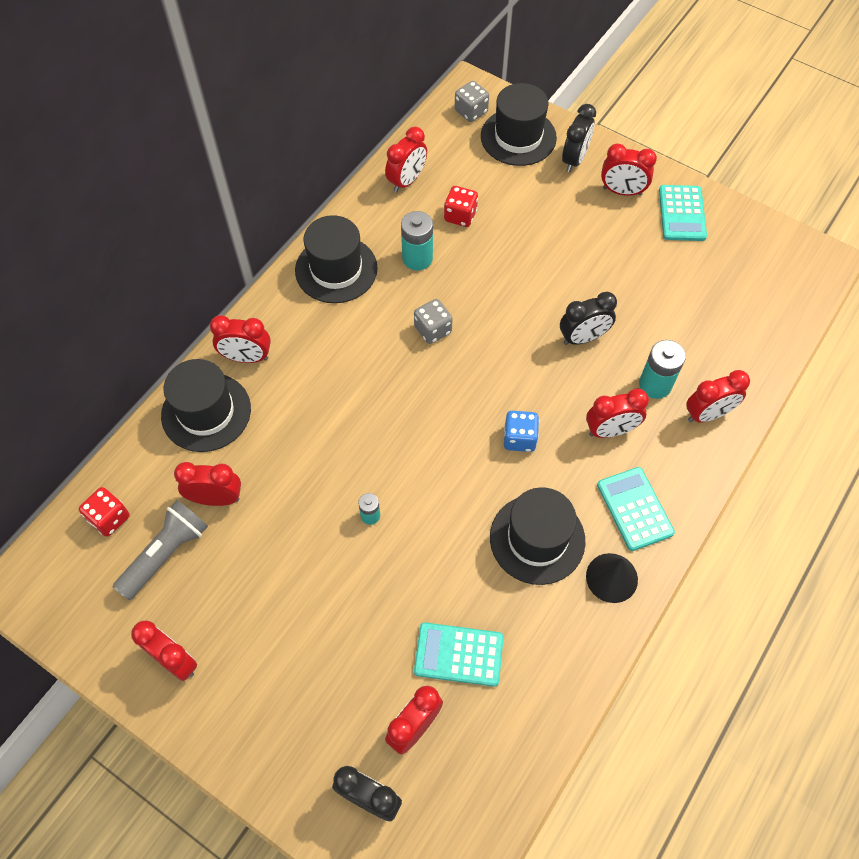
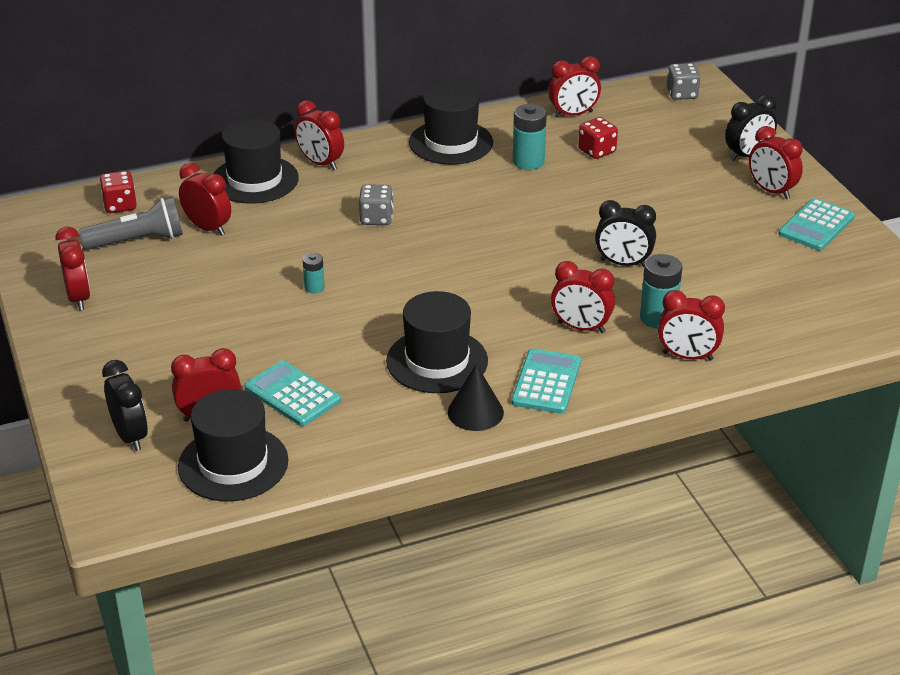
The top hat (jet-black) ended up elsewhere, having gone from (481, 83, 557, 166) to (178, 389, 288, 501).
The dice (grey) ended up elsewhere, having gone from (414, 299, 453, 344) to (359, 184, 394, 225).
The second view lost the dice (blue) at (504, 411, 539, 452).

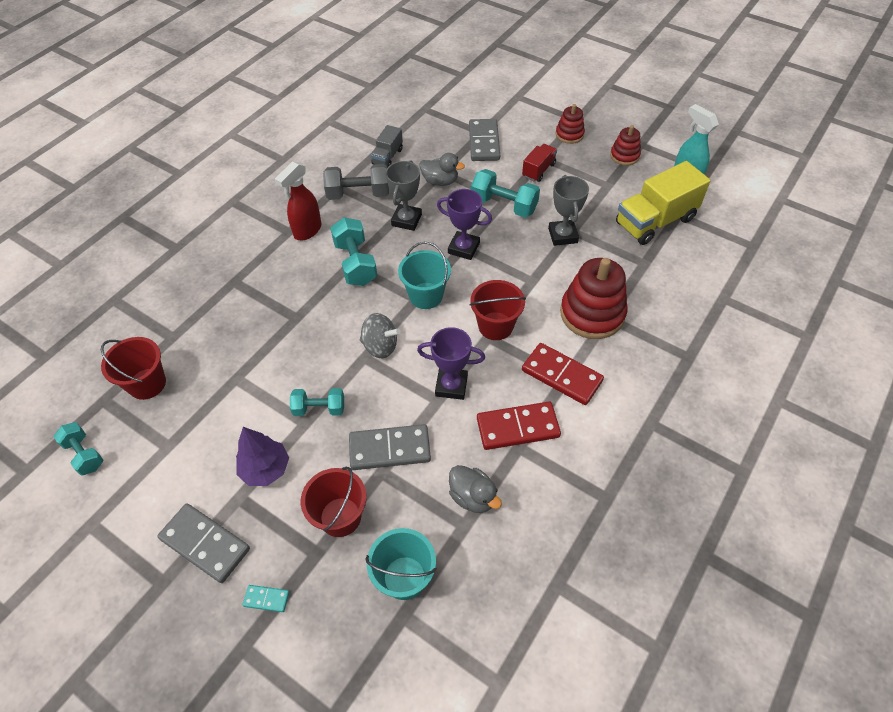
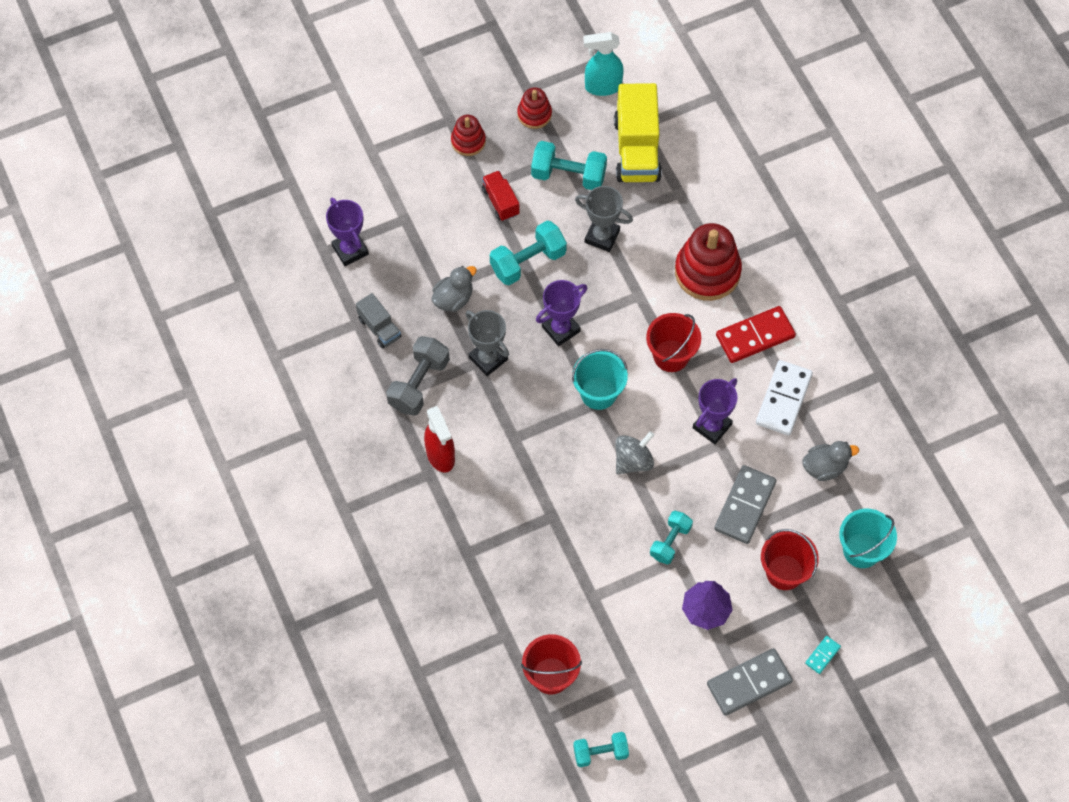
The second view lost the domino piece (grey) at (469, 119, 500, 161).
The dumbbell (aqua) ended up elsewhere, having gone from (330, 217, 377, 286) to (531, 141, 607, 190).
What was the domino piece (red) at (477, 402, 561, 450) turned into the domino piece (pure white) at (756, 360, 813, 435).
The second view gained the award cup (purple) at (326, 198, 369, 266).

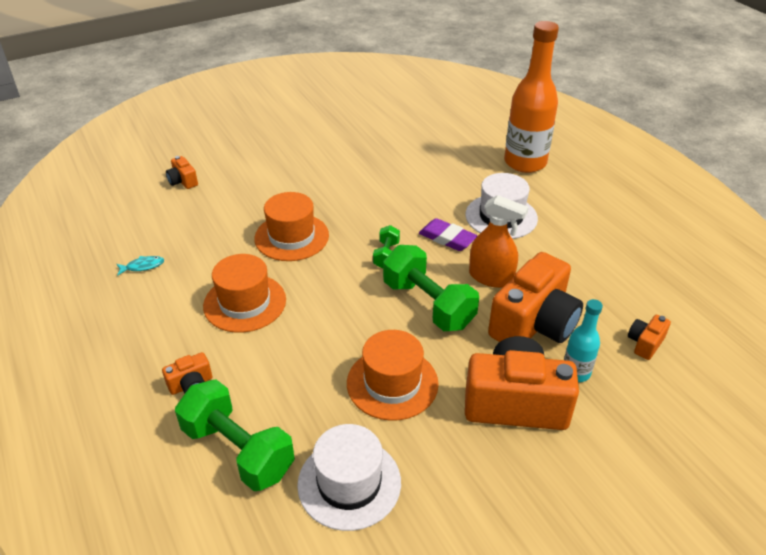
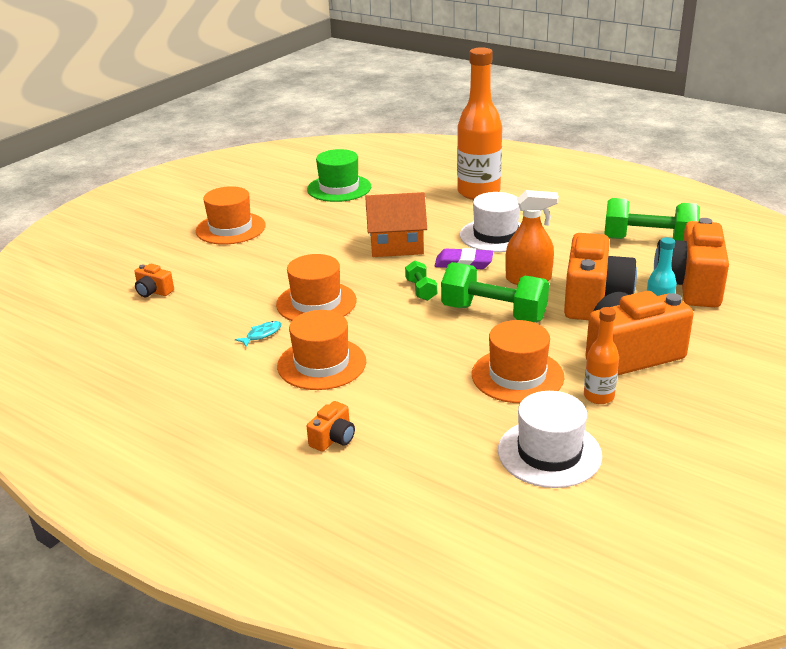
The toy fish (aqua) ended up elsewhere, having gone from (117, 256, 164, 276) to (235, 321, 282, 347).
The size of the compact camera (orange-coloured) at (628, 315, 671, 360) changed by a factor of 2.27.
The dumbbell (green) ended up elsewhere, having gone from (175, 380, 295, 491) to (604, 198, 700, 241).
The second view gained the top hat (green) at (307, 149, 371, 202).
The second view gained the top hat (orange-coloured) at (196, 186, 266, 244).
The second view gained the toy house (orange-coloured) at (365, 192, 427, 257).
The second view gained the flask (orange-coloured) at (584, 307, 619, 404).

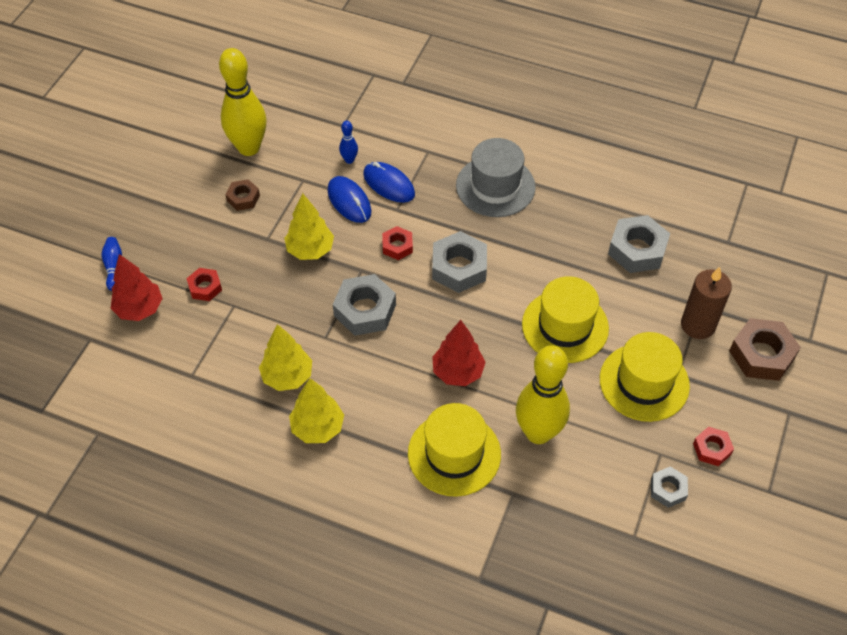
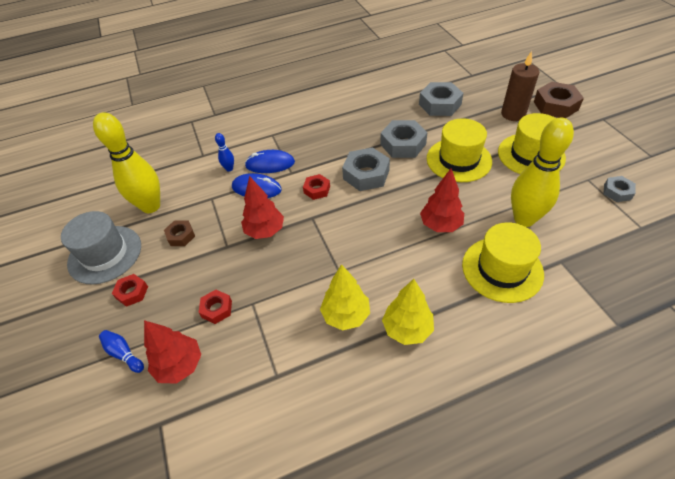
The top hat (grey) ended up elsewhere, having gone from (456, 138, 536, 217) to (61, 211, 141, 284).
What was the fir tree (bright yellow) at (284, 193, 334, 260) turned into the fir tree (red) at (241, 176, 284, 239).
The hex nut (grey) ended up elsewhere, having gone from (333, 274, 396, 336) to (380, 120, 427, 158).
The hex nut (red) ended up elsewhere, having gone from (693, 427, 734, 466) to (112, 274, 148, 307).

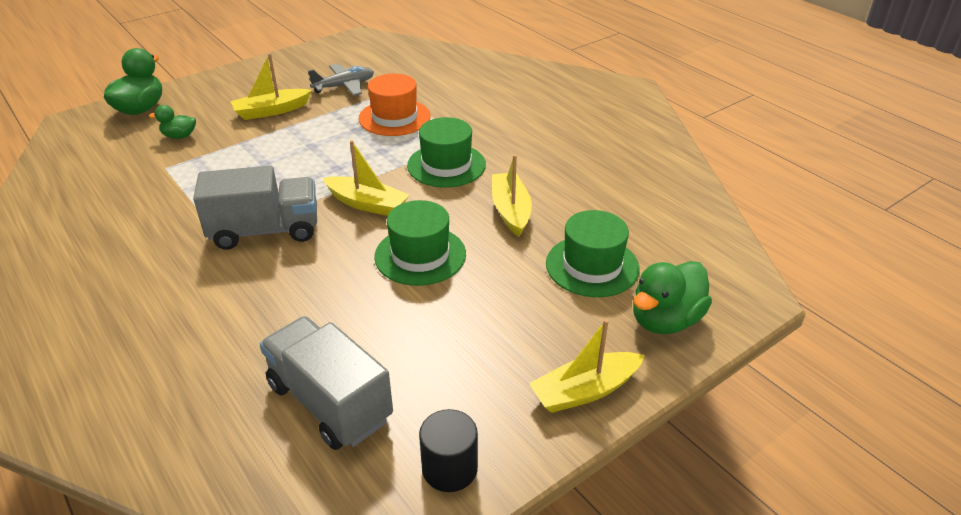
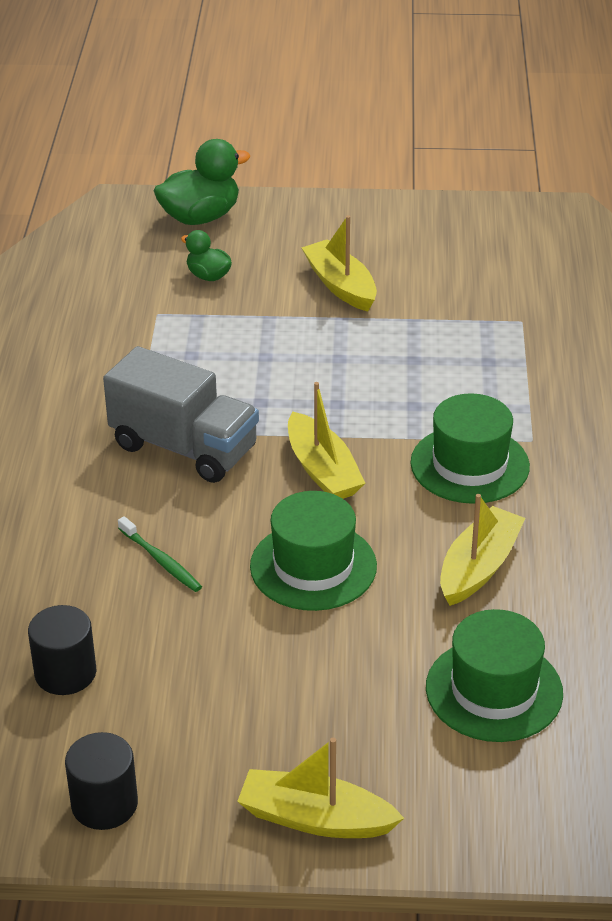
The toy boat (bright yellow) at (230, 53, 312, 120) ended up facing another way, 45 degrees clockwise from before.
The second view lost the toy plane (grey) at (308, 64, 374, 96).
The second view lost the top hat (orange-coloured) at (359, 74, 431, 136).
The second view lost the duck (green) at (633, 261, 712, 334).
Where the truck (grey) stood at (260, 316, 393, 450), the solid cylinder (jet-black) came to stand at (28, 605, 96, 695).
The second view gained the dental brush (green) at (118, 516, 202, 592).

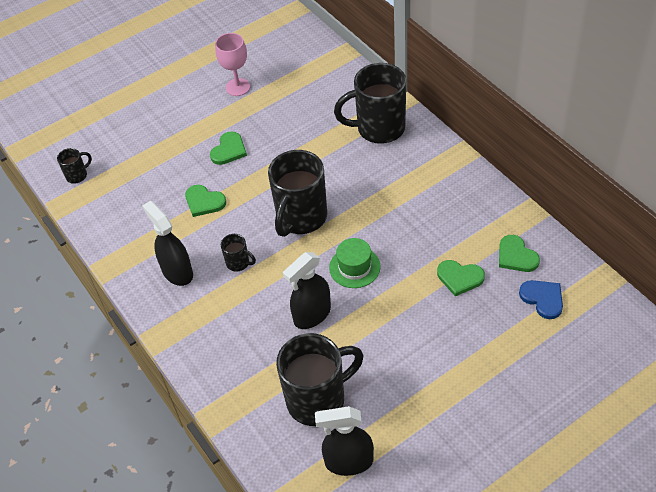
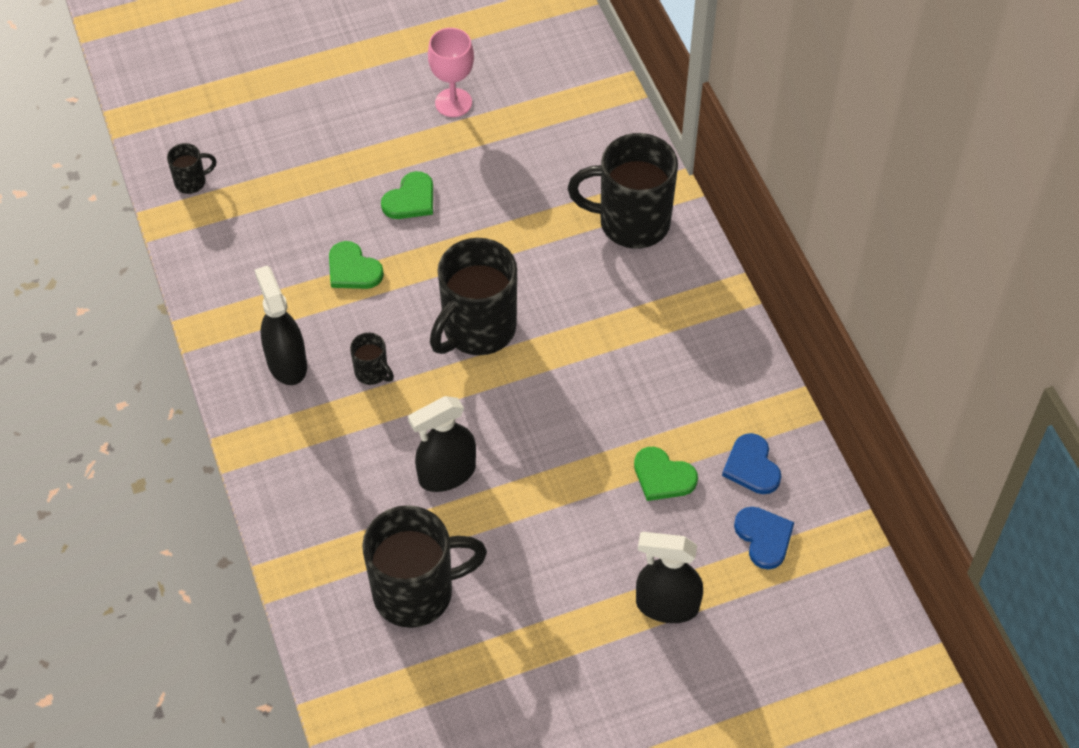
What was the love heart (green) at (499, 235, 540, 272) turned into the love heart (blue) at (722, 433, 782, 494).
The second view lost the top hat (green) at (329, 238, 381, 288).
The spray cleaner (jet-black) ended up elsewhere, having gone from (315, 406, 374, 476) to (636, 532, 703, 623).

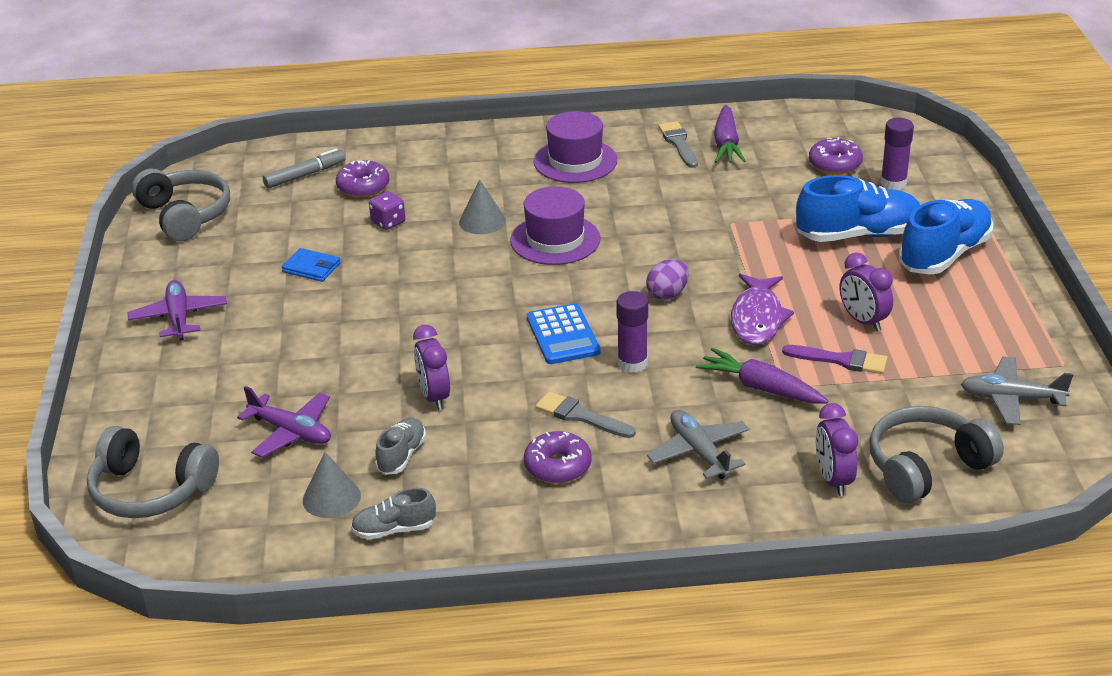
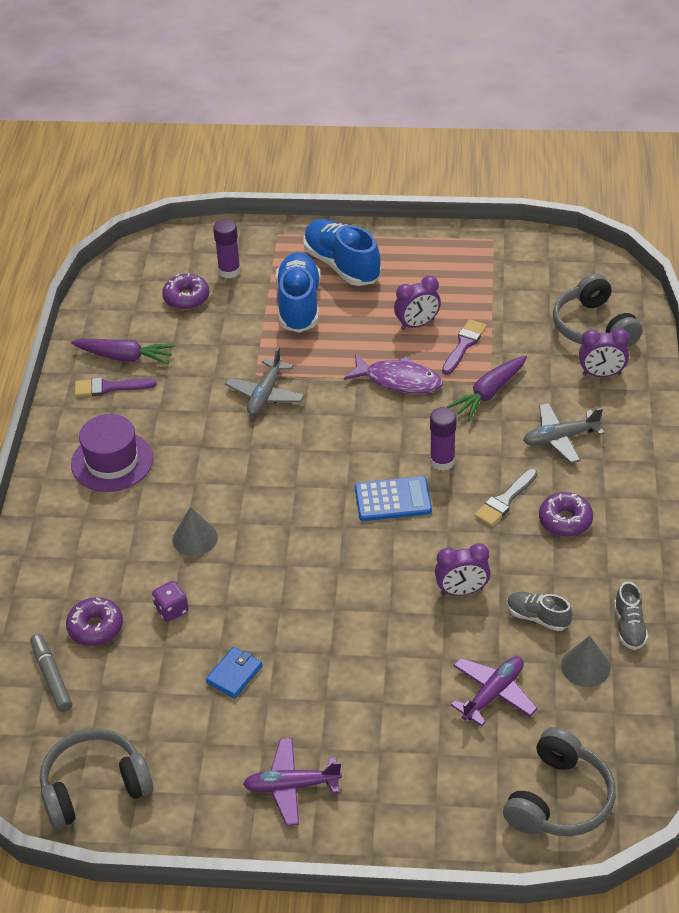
What was the paint brush (grey) at (658, 121, 698, 168) turned into the paint brush (purple) at (75, 377, 157, 397).
The second view lost the top hat (purple) at (510, 186, 600, 265).
The second view lost the egg shape (purple) at (646, 259, 689, 300).
The toy plane (grey) ended up elsewhere, having gone from (961, 356, 1073, 425) to (225, 347, 305, 415).

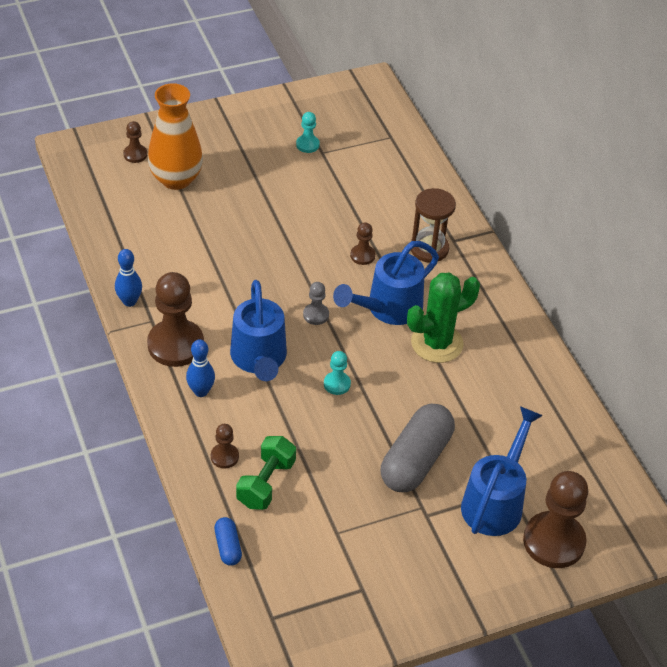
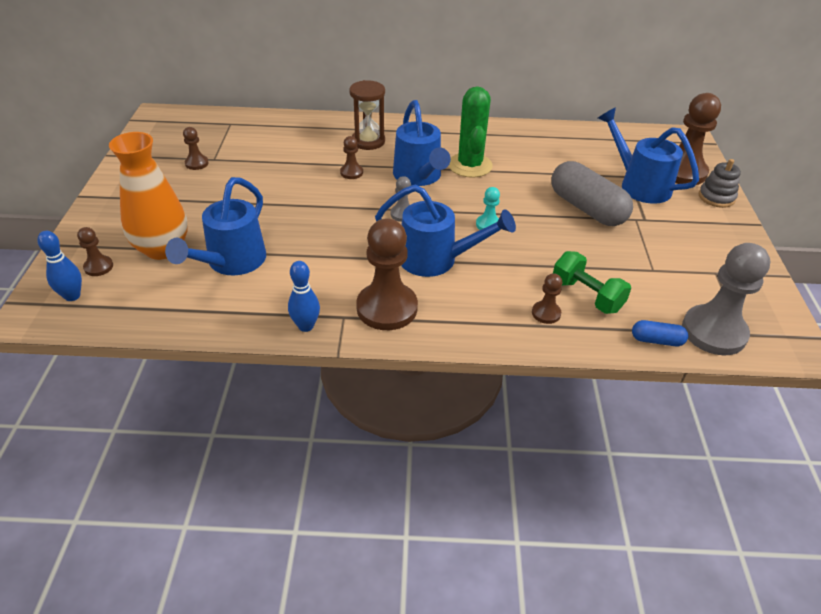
What was the game pawn (aqua) at (296, 112, 320, 153) turned into the game pawn (brown) at (183, 127, 209, 170).
The bowling pin (blue) ended up elsewhere, having gone from (186, 339, 215, 397) to (37, 231, 82, 301).
The second view gained the stacking rings (grey) at (699, 159, 741, 208).
The second view gained the watering can (blue) at (165, 177, 266, 276).
The second view gained the game pawn (grey) at (682, 243, 770, 355).

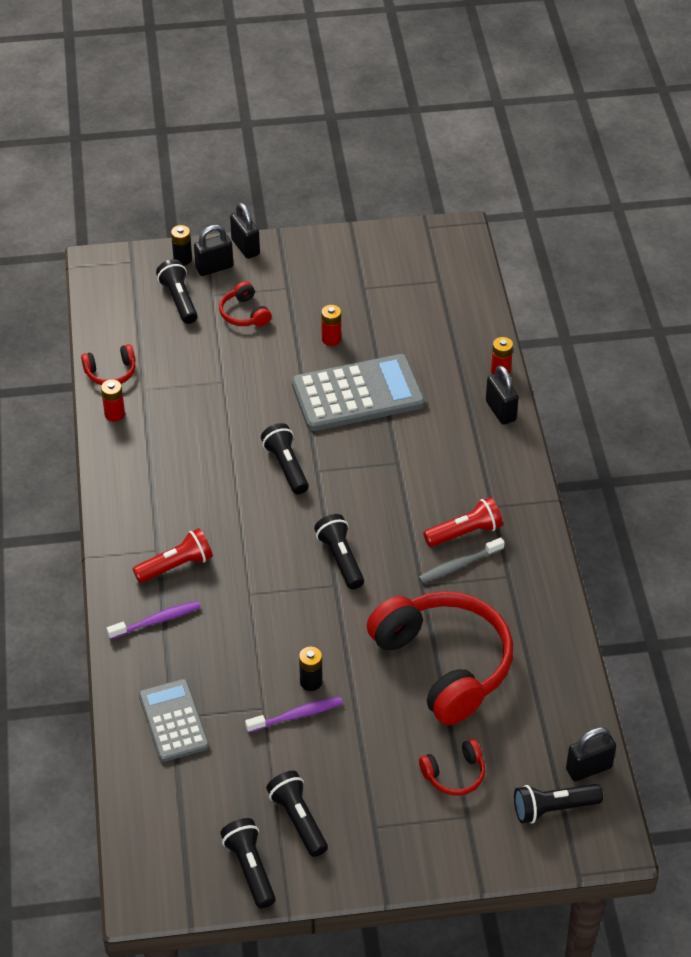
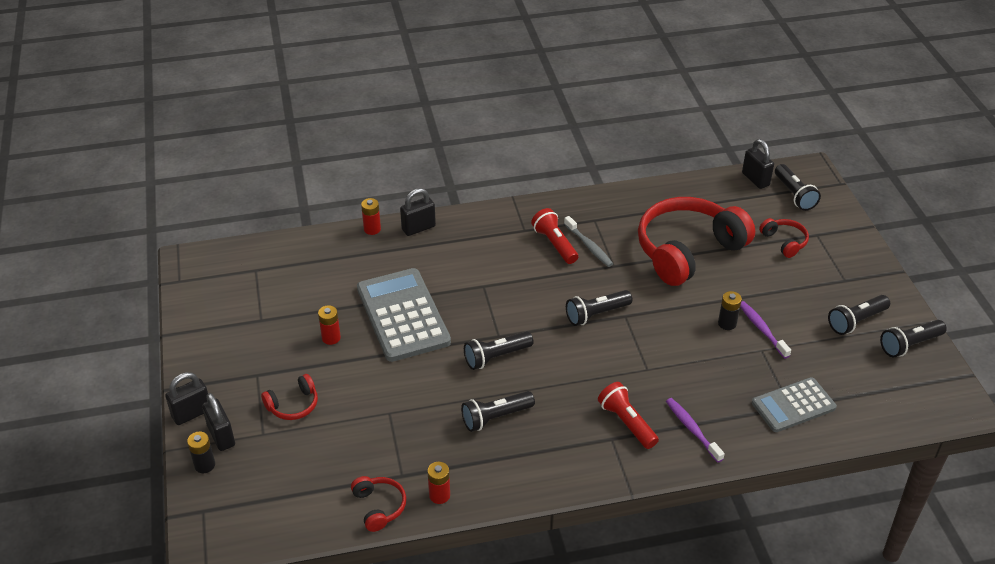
The pocket torch (jet-black) ended up elsewhere, having gone from (156, 259, 198, 324) to (461, 391, 535, 432).

